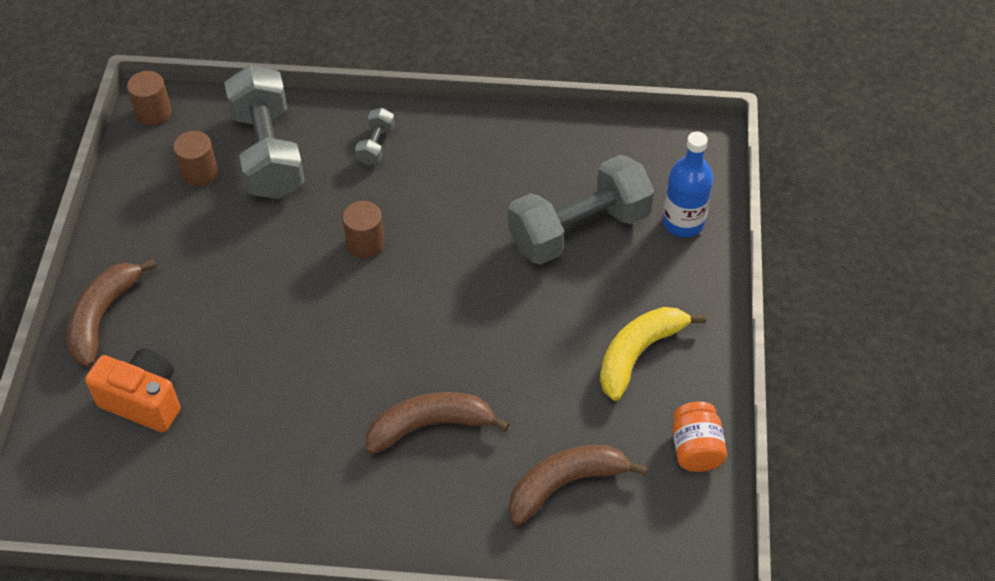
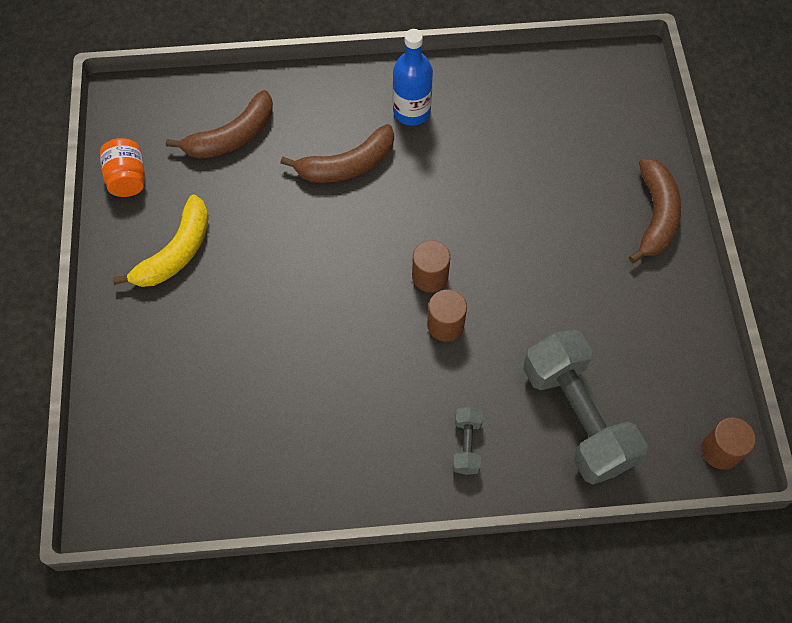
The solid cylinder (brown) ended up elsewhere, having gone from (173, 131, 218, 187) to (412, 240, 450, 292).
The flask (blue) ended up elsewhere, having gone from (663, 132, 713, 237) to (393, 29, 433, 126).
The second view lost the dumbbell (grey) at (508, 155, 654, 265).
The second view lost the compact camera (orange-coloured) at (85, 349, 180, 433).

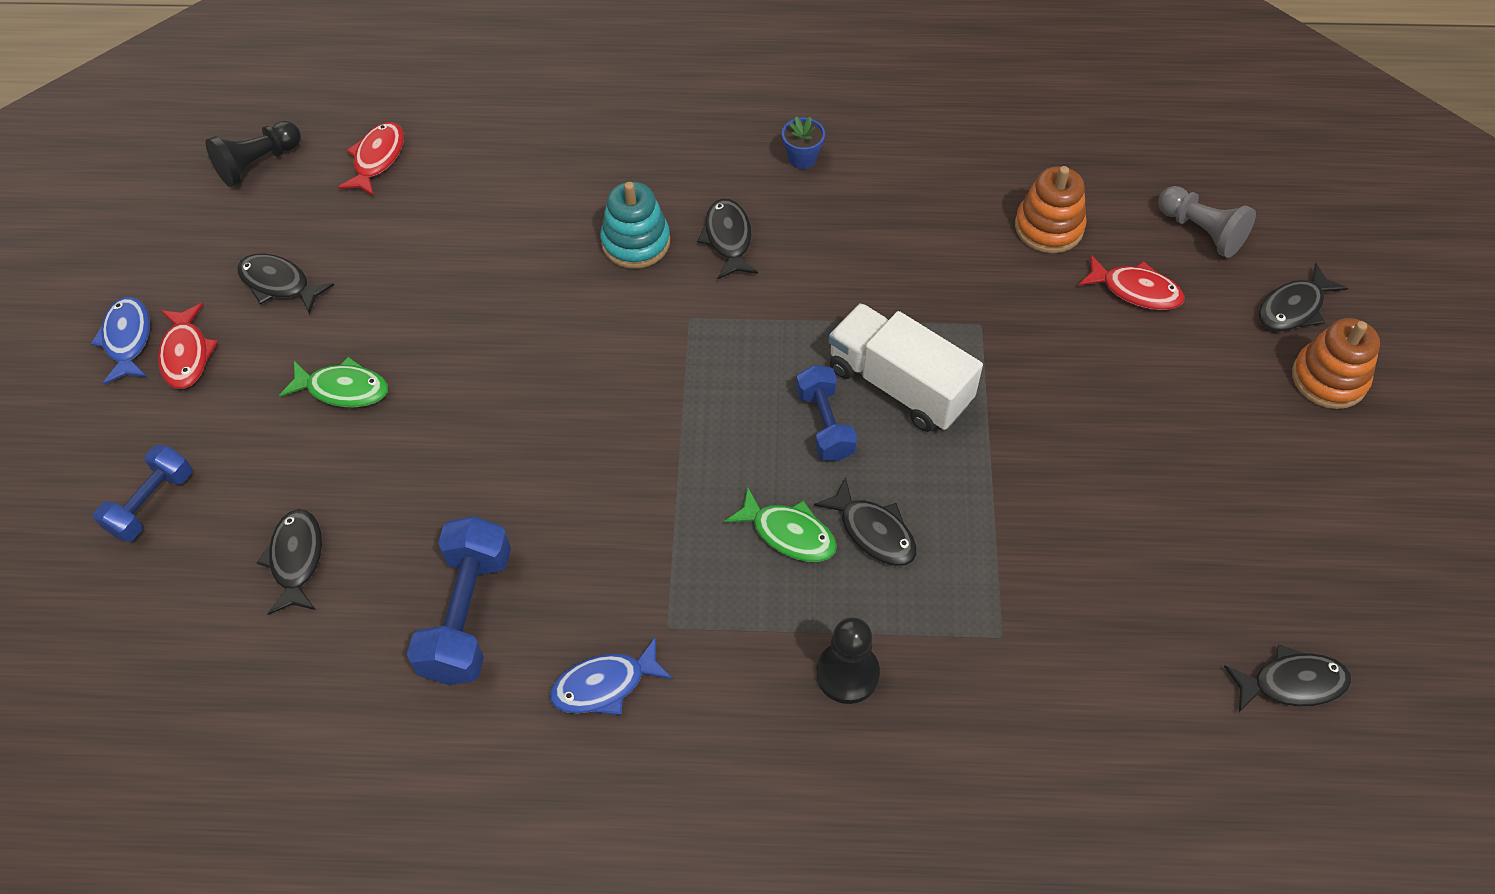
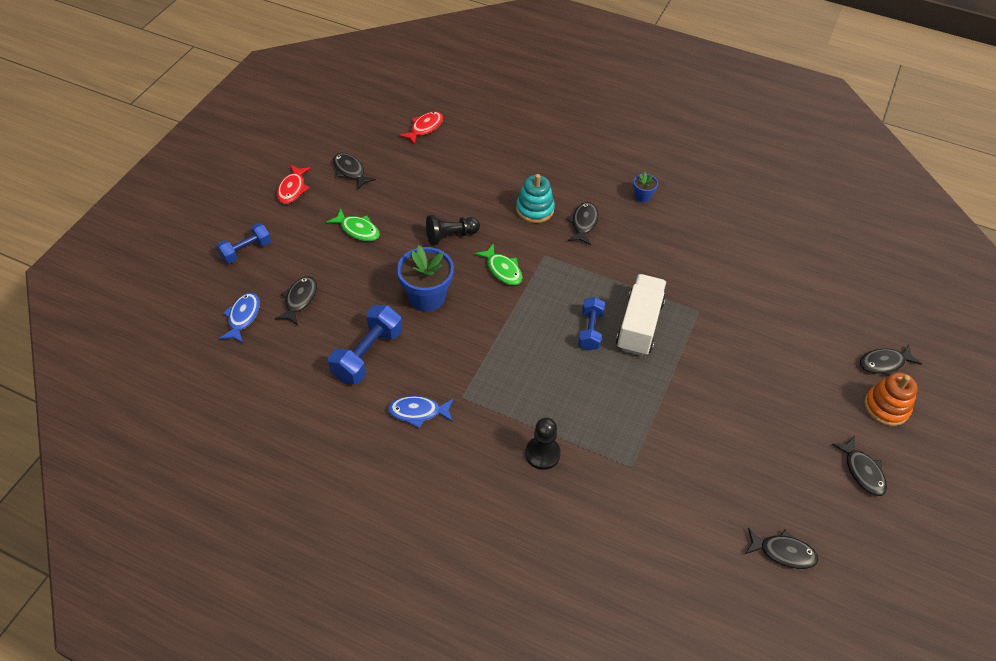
The game pawn (jet-black) ended up elsewhere, having gone from (205, 121, 301, 187) to (426, 215, 480, 245).
The second view lost the stacking rings (orange-coloured) at (1015, 166, 1087, 253).
The second view lost the game pawn (grey) at (1158, 186, 1256, 258).
The second view lost the toy fish (red) at (1078, 255, 1184, 310).
The toy fish (blue) ended up elsewhere, having gone from (91, 297, 150, 385) to (219, 293, 260, 343).
The truck (pure white) at (829, 303, 983, 432) ended up facing another way, 45 degrees clockwise from before.
The toy fish (jet-black) ended up elsewhere, having gone from (814, 477, 917, 566) to (832, 436, 887, 496).
The toy fish (green) ended up elsewhere, having gone from (724, 487, 837, 562) to (475, 243, 523, 285).
The second view gained the flower pot (blue) at (397, 246, 454, 312).

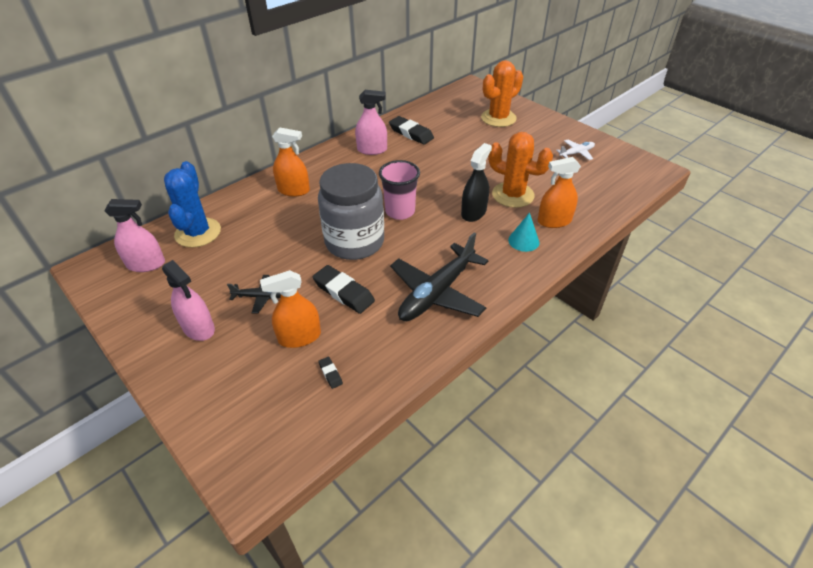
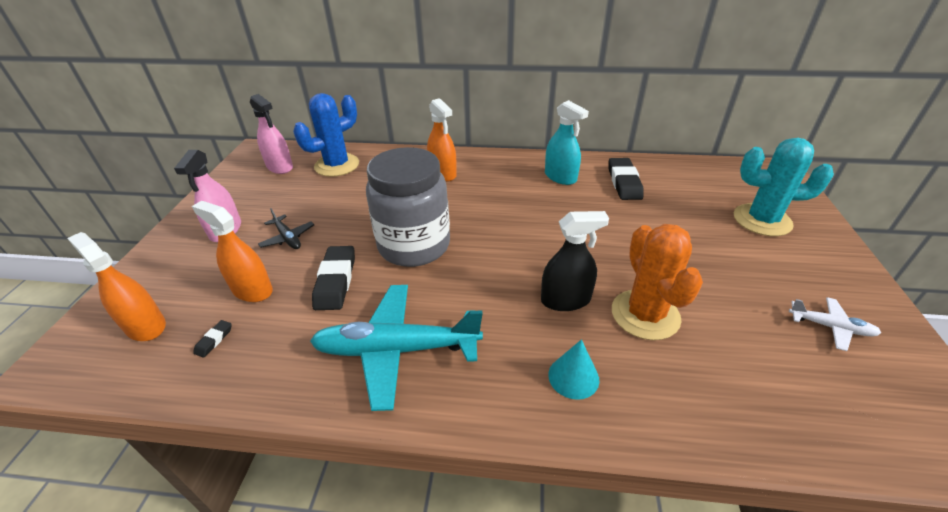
What was the cactus (orange-coloured) at (481, 60, 523, 127) turned into the cactus (aqua) at (734, 138, 834, 236).
What was the spray cleaner (rosy) at (355, 90, 387, 155) turned into the spray cleaner (aqua) at (545, 100, 589, 185).
The spray cleaner (orange-coloured) ended up elsewhere, having gone from (538, 157, 581, 228) to (67, 232, 166, 341).
The second view lost the beaker (rosy) at (379, 160, 420, 220).
What was the toy plane (jet-black) at (390, 232, 489, 321) turned into the toy plane (aqua) at (310, 285, 483, 411).

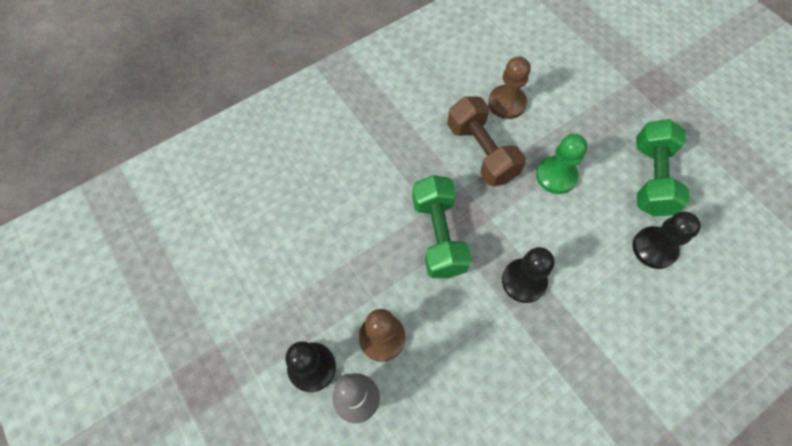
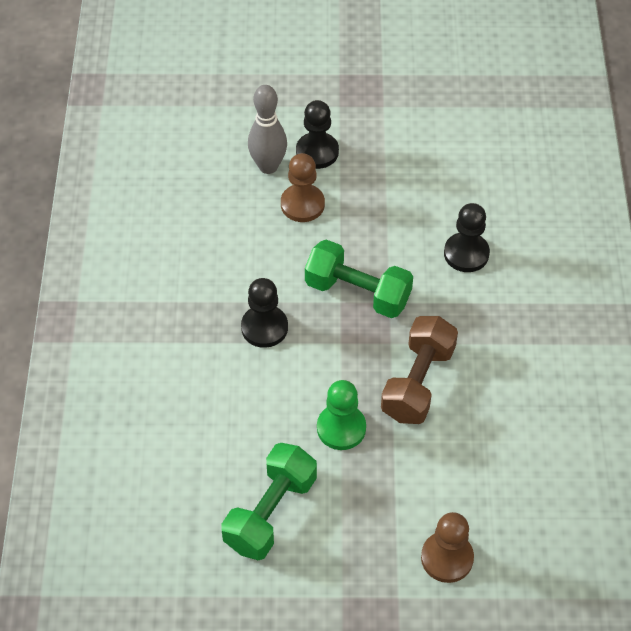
The game pawn (brown) ended up elsewhere, having gone from (488, 57, 531, 119) to (421, 512, 474, 583).
The dumbbell (brown) at (447, 96, 526, 186) ended up facing another way, 75 degrees counterclockwise from before.
The dumbbell (green) at (636, 119, 690, 216) ended up facing another way, 75 degrees clockwise from before.
The game pawn (jet-black) ended up elsewhere, having gone from (632, 212, 701, 269) to (444, 203, 490, 272).

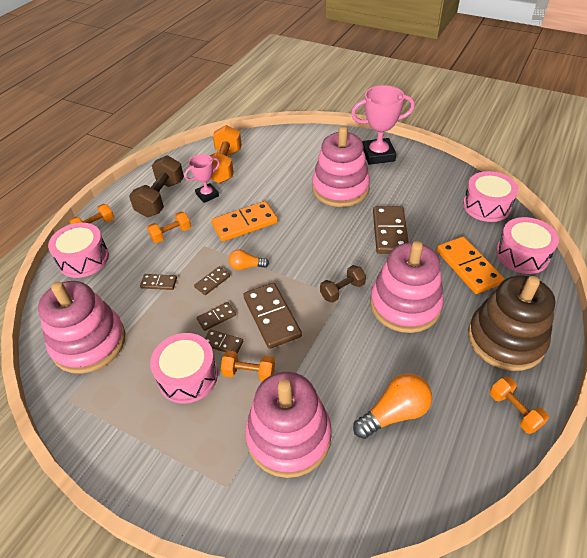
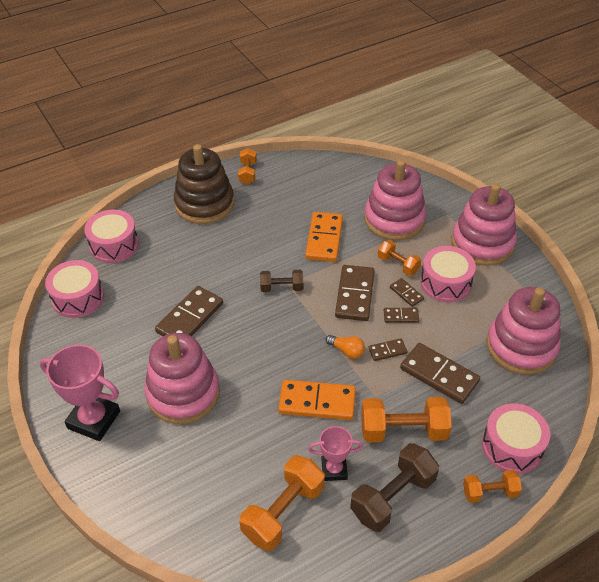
The size of the dumbbell (orange-coloured) at (147, 212, 191, 243) changed by a factor of 1.70.
The domino piece (orange-coloured) ended up elsewhere, having gone from (437, 236, 504, 294) to (305, 212, 343, 262).
The stacking rings (rosy) ended up elsewhere, having gone from (370, 241, 444, 333) to (451, 183, 517, 266).
The size of the domino piece (brown) at (140, 274, 177, 290) changed by a factor of 1.98.
The second view lost the bulb (orange-coloured) at (353, 373, 432, 439).

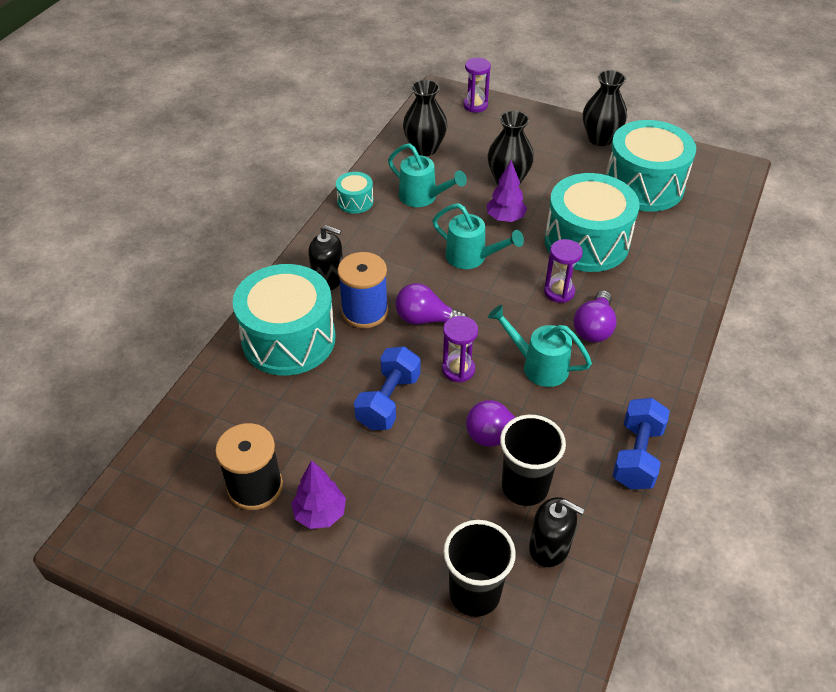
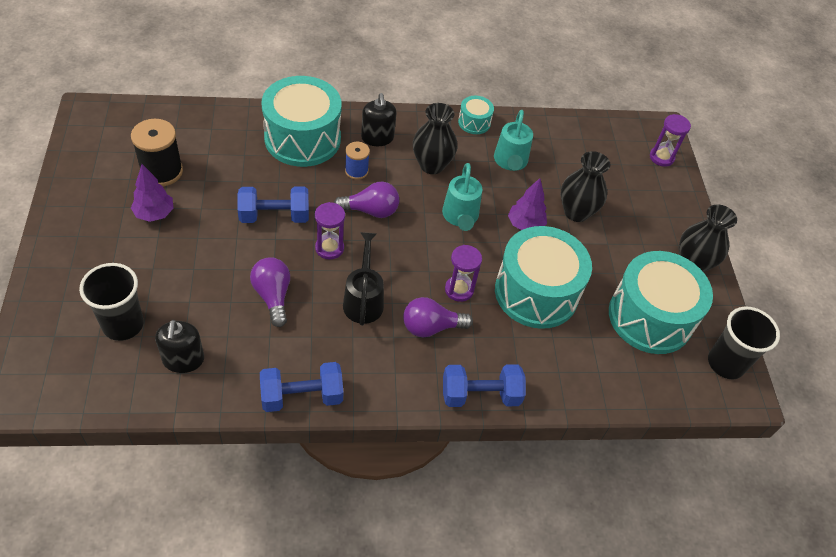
The vase (jet-black) ended up elsewhere, having gone from (403, 80, 447, 156) to (413, 103, 458, 174).
The size of the bobbin (blue) at (338, 252, 388, 328) changed by a factor of 0.59.
The bulb (purple) at (395, 283, 468, 325) ended up facing another way, 105 degrees clockwise from before.
What was the watering can (aqua) at (488, 305, 592, 387) turned into the watering can (jet-black) at (343, 232, 384, 326).
The beaker (jet-black) ended up elsewhere, having gone from (500, 415, 566, 506) to (708, 306, 780, 379).
The second view gained the dumbbell (blue) at (443, 364, 526, 407).

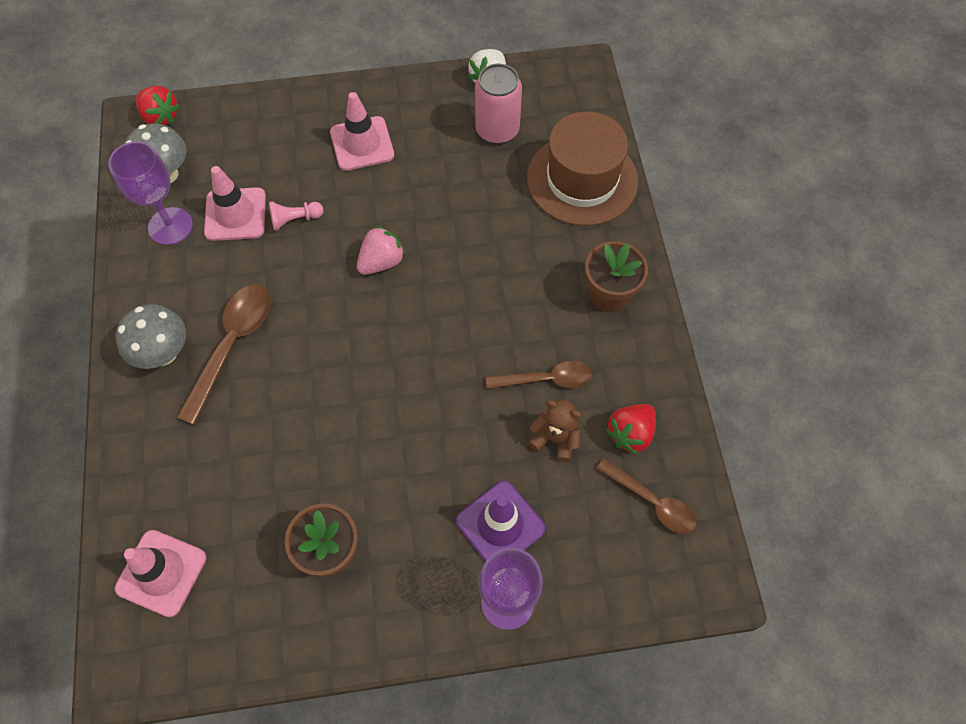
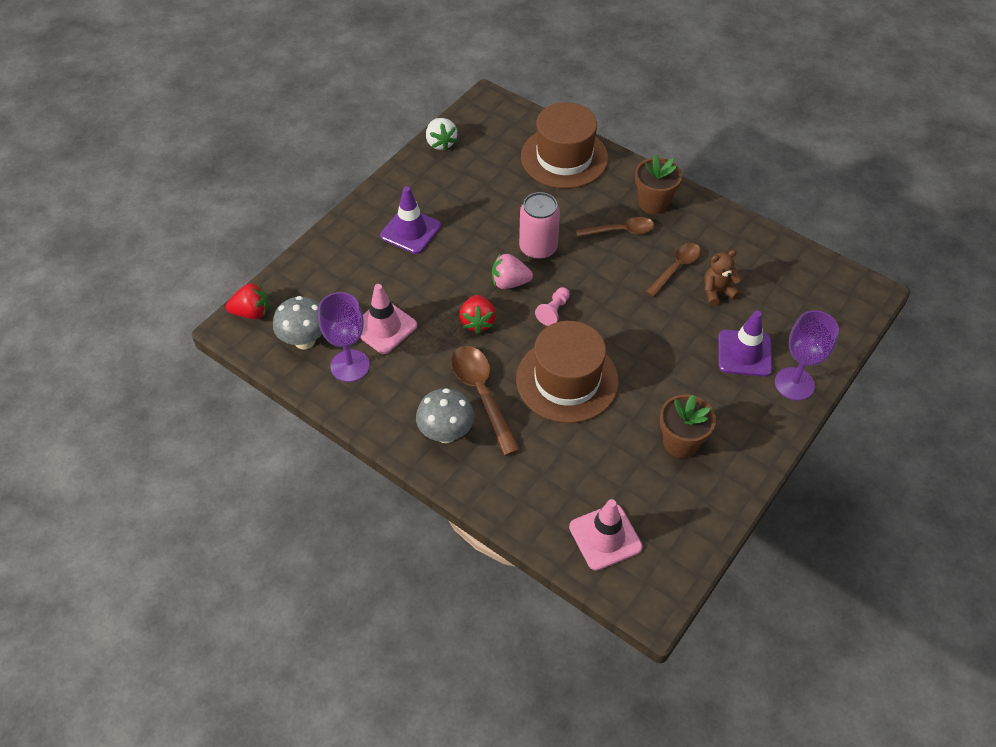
The soda can (rosy) ended up elsewhere, having gone from (475, 64, 522, 144) to (519, 192, 560, 260).
What was the safety cone (rosy) at (330, 92, 394, 171) turned into the safety cone (purple) at (380, 186, 441, 254).
The game pawn (rosy) ended up elsewhere, having gone from (269, 201, 323, 231) to (535, 287, 570, 326).
The berry (rosy) at (357, 226, 405, 275) ended up facing another way, 90 degrees counterclockwise from before.
The berry (red) ended up elsewhere, having gone from (606, 404, 656, 454) to (459, 295, 496, 334).
The tablespoon (brown) ended up elsewhere, having gone from (596, 458, 697, 534) to (576, 217, 654, 237).
The second view gained the top hat (brown) at (516, 321, 619, 423).

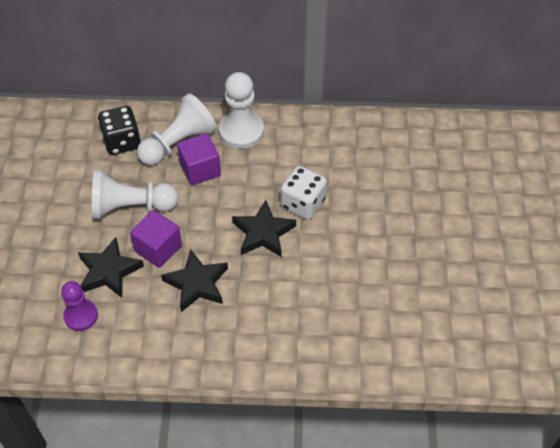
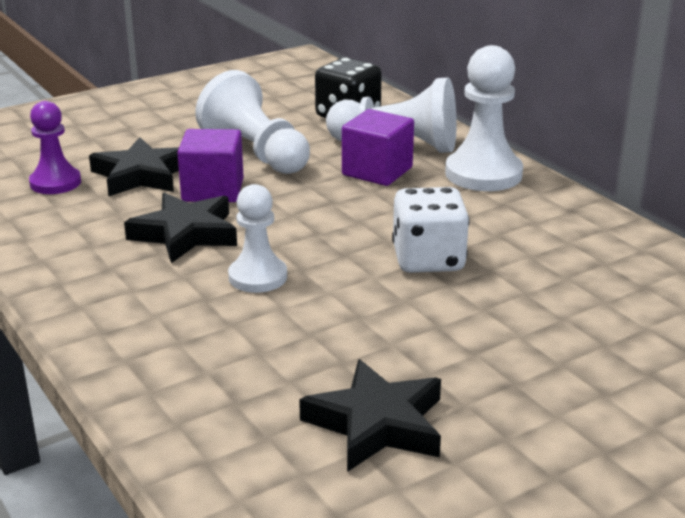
The star (jet-black) ended up elsewhere, having gone from (232, 200, 296, 257) to (299, 359, 441, 472).
The second view gained the game pawn (pure white) at (228, 184, 287, 293).

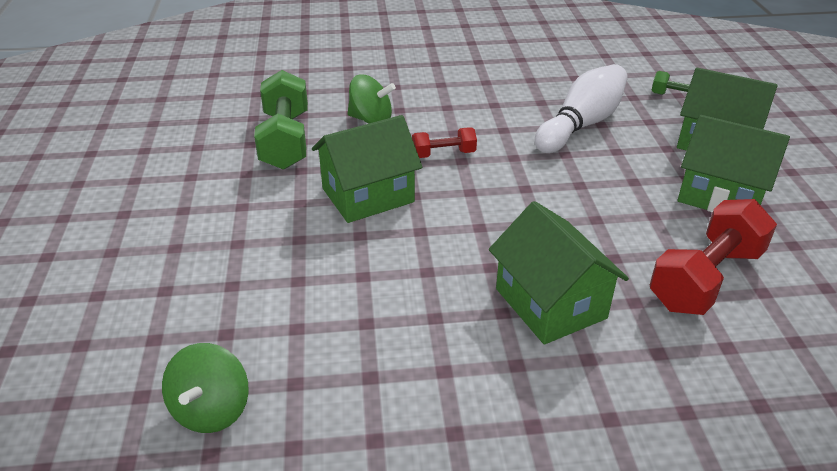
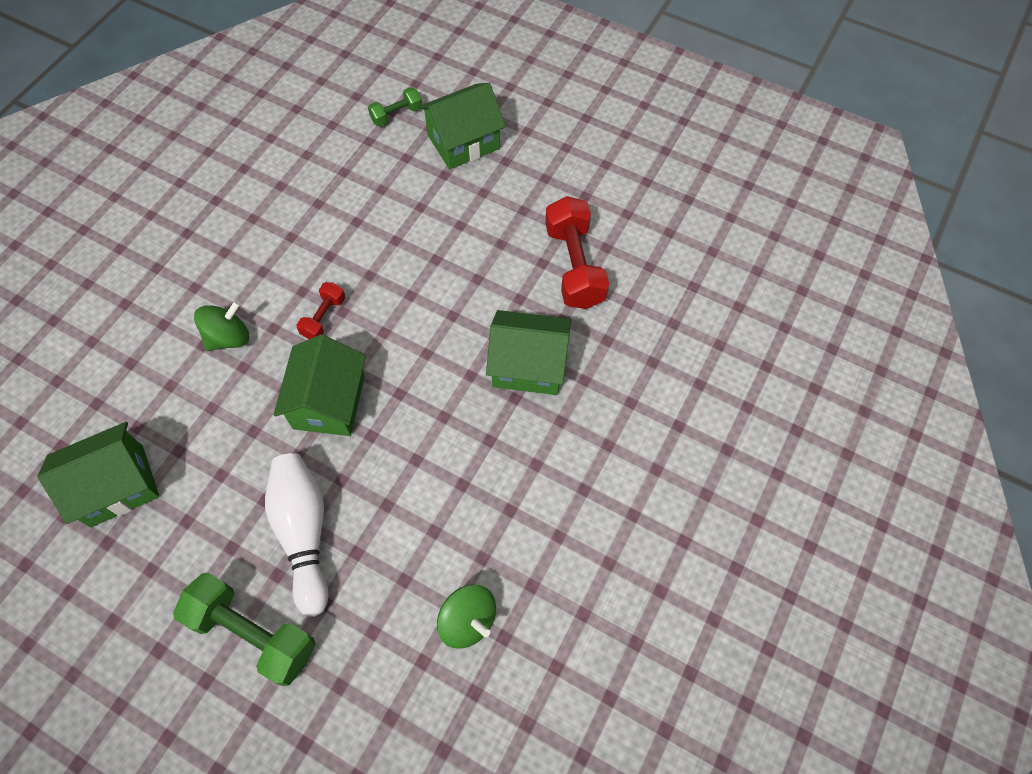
The bowling pin (pure white) ended up elsewhere, having gone from (535, 64, 628, 153) to (265, 453, 329, 617).
The dumbbell (green) ended up elsewhere, having gone from (254, 70, 308, 170) to (173, 572, 316, 686).
The toy house (green) ended up elsewhere, having gone from (677, 115, 790, 212) to (37, 422, 160, 527).

